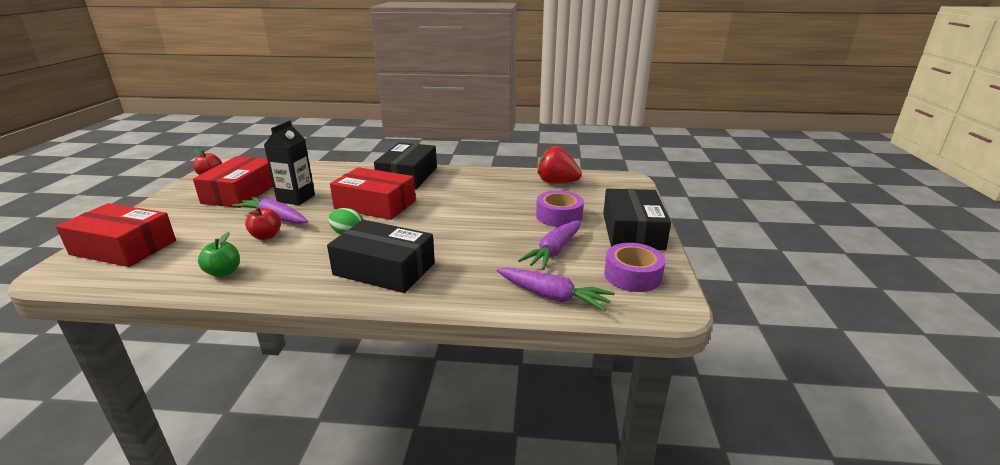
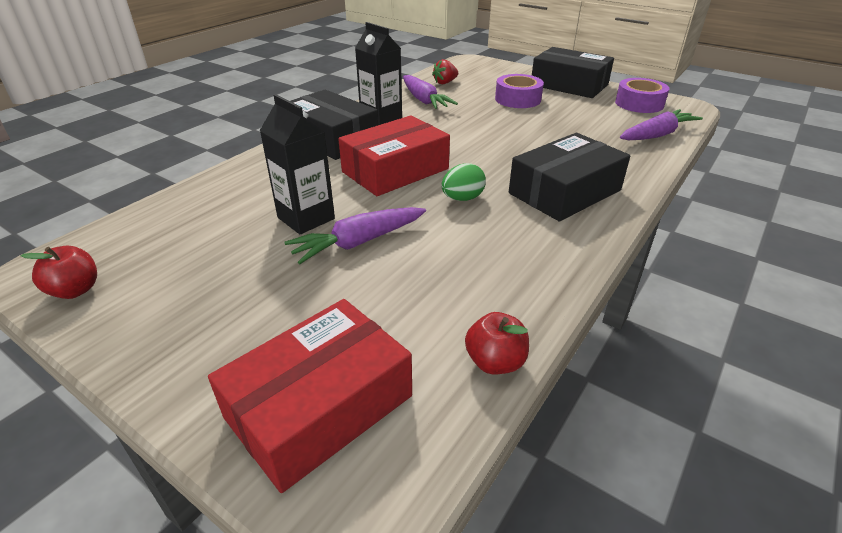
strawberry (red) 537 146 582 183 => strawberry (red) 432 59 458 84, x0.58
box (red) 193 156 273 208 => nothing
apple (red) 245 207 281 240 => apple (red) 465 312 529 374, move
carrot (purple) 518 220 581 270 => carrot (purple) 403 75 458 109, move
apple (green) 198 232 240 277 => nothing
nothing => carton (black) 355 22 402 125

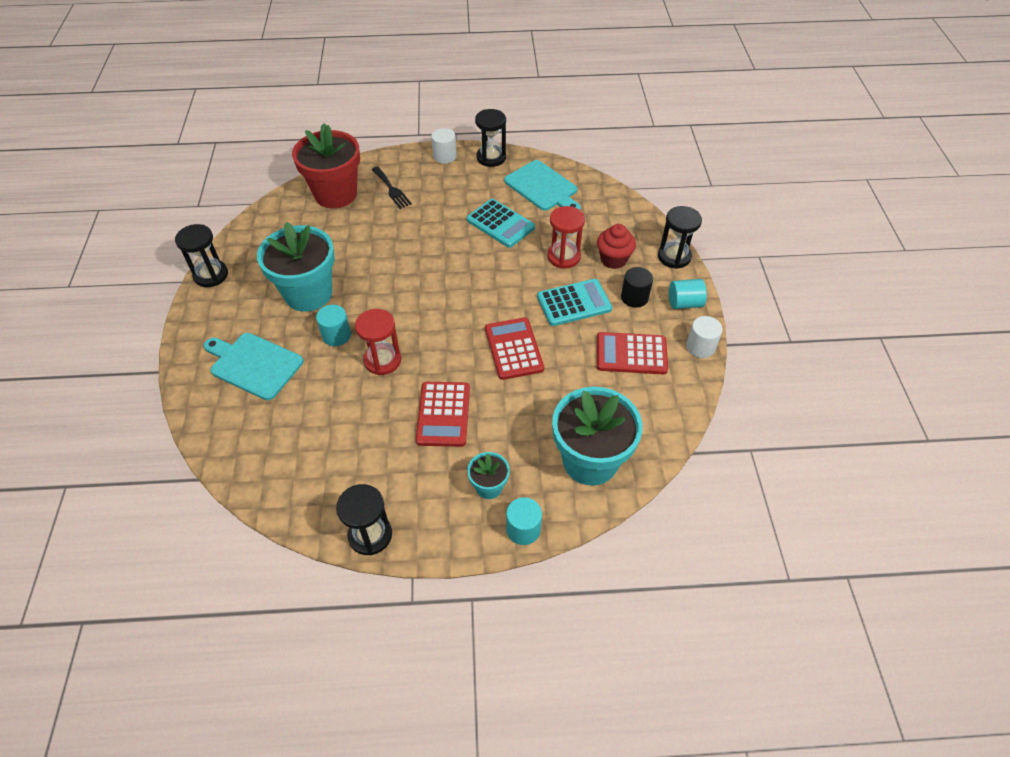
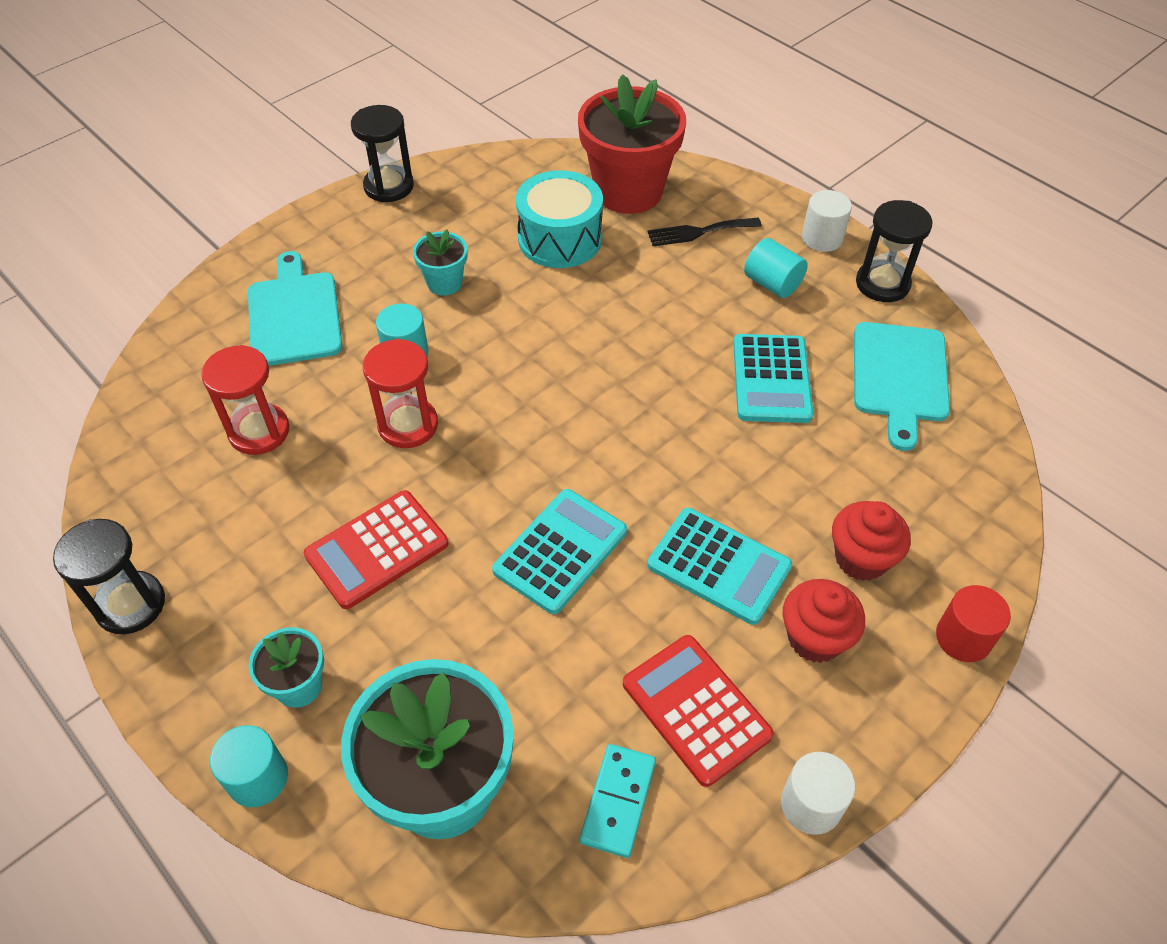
fork (black) 372 166 412 209 => fork (black) 647 218 762 246, 60 degrees clockwise
hourglass (red) 547 206 585 268 => hourglass (red) 201 345 289 455, move
hourglass (black) 658 206 702 269 => cylinder (red) 936 585 1011 662
flower pot (turquoise) 257 222 335 312 => flower pot (turquoise) 413 229 468 296, x0.48
cylinder (black) 621 267 653 307 => cupcake (red) 783 579 865 663
cylinder (turquoise) 669 279 707 309 => cylinder (turquoise) 744 238 808 298, move
calculator (red) 485 317 544 380 => calculator (turquoise) 492 489 627 614
nothing => drum (turquoise) 516 170 603 268
nothing => domino (turquoise) 580 744 656 858

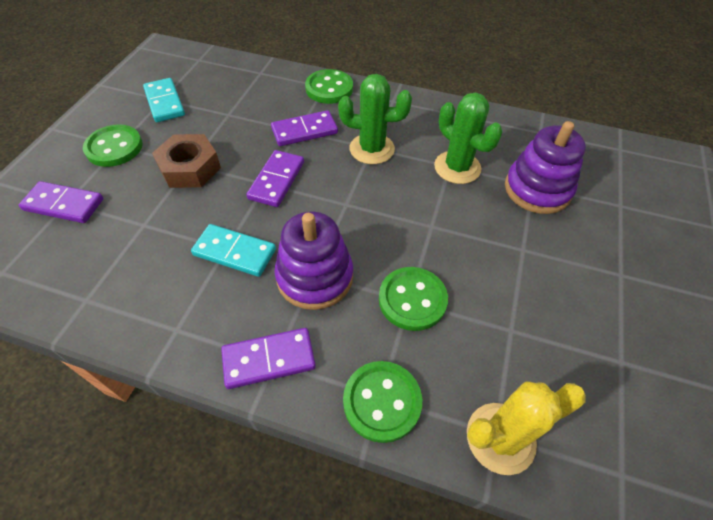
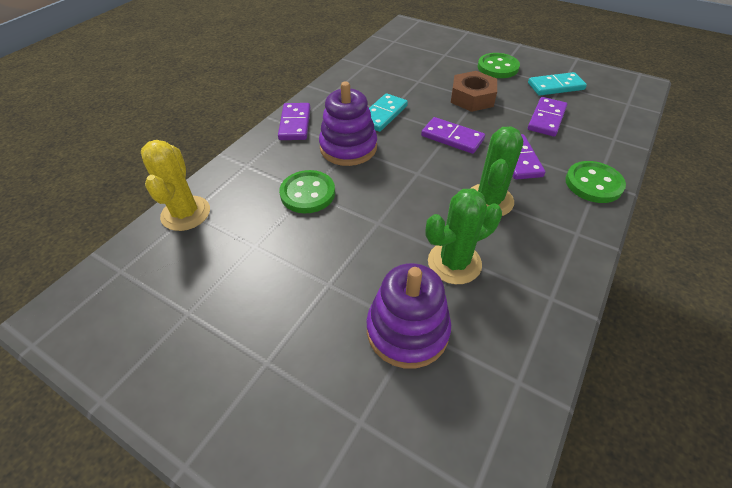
domino (purple) 19 181 104 223 => domino (purple) 528 97 567 137, move
button (green) 343 361 422 443 => nothing

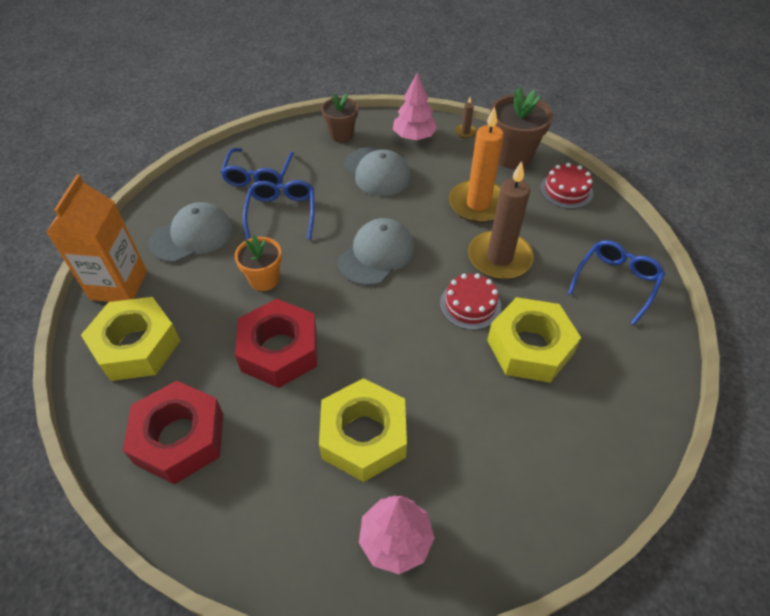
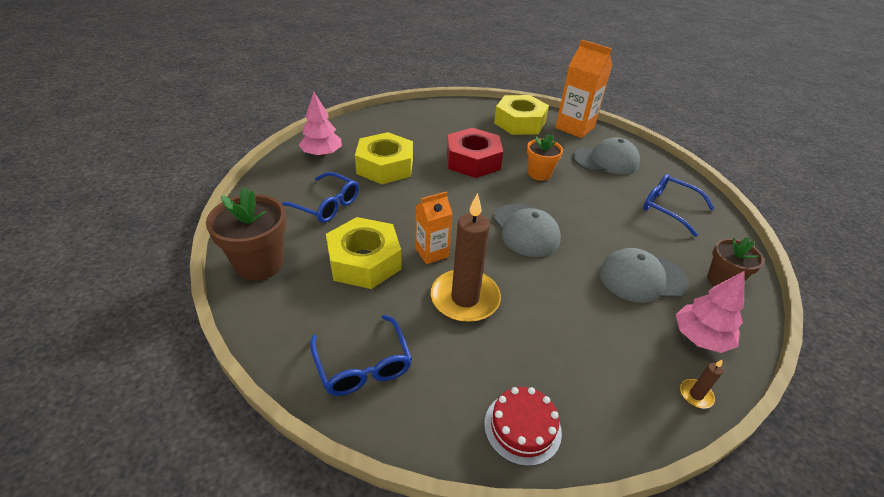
flower pot (brown) 490 87 553 169 => flower pot (brown) 206 187 286 281, move
candle (orange) 449 106 504 223 => nothing
glasses (blue) 243 180 315 240 => glasses (blue) 281 172 359 223, move
cap (grey) 148 202 233 263 => cap (grey) 573 137 640 175, 90 degrees counterclockwise
cake (red) 440 273 501 330 => carton (orange) 415 191 452 264
nut (red) 123 381 223 484 => nothing

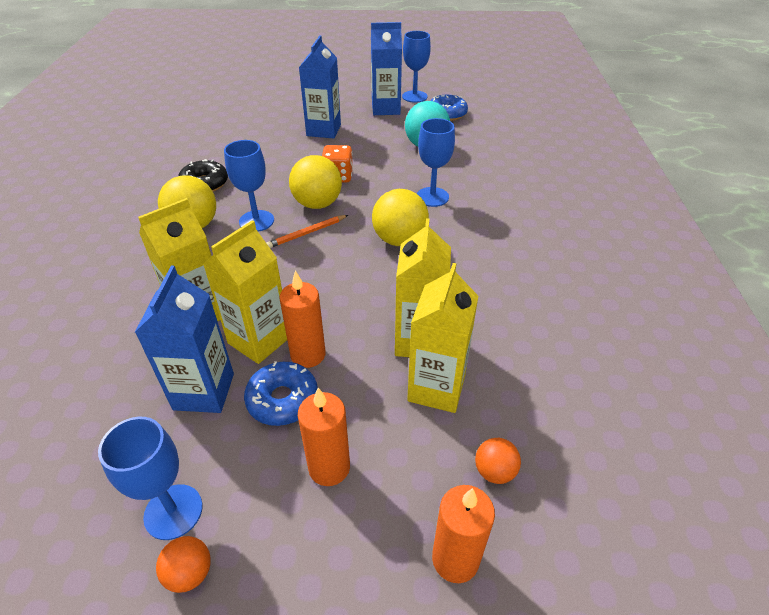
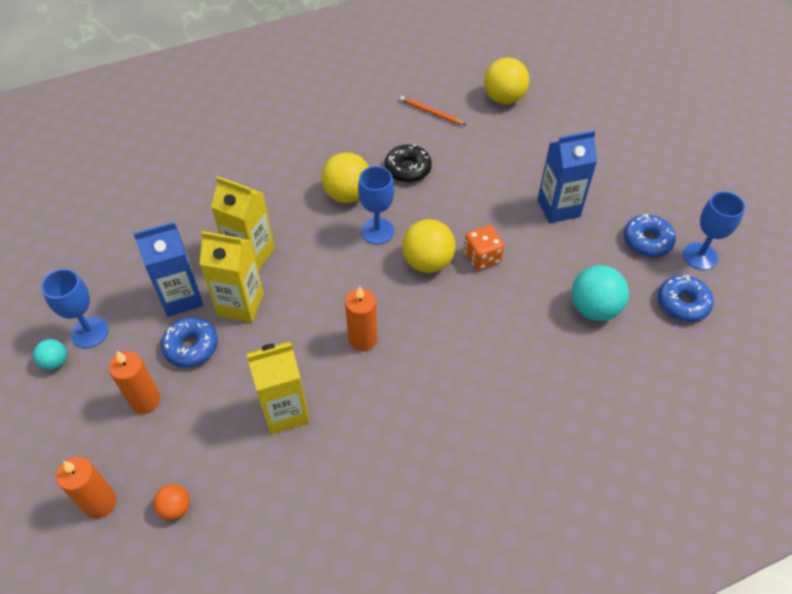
carton (blue) 371 22 402 115 => donut (blue) 624 214 676 257
goblet (blue) 417 118 455 207 => nothing
ball (yellow) 372 189 429 246 => ball (yellow) 484 57 529 104, move
pencil (orange) 267 215 348 248 => pencil (orange) 400 96 466 125, move
carton (yellow) 407 263 479 413 => nothing
candle (orange) 279 271 326 368 => candle (orange) 345 286 377 351, move
ball (orange) 156 536 211 593 => ball (turquoise) 33 339 67 370

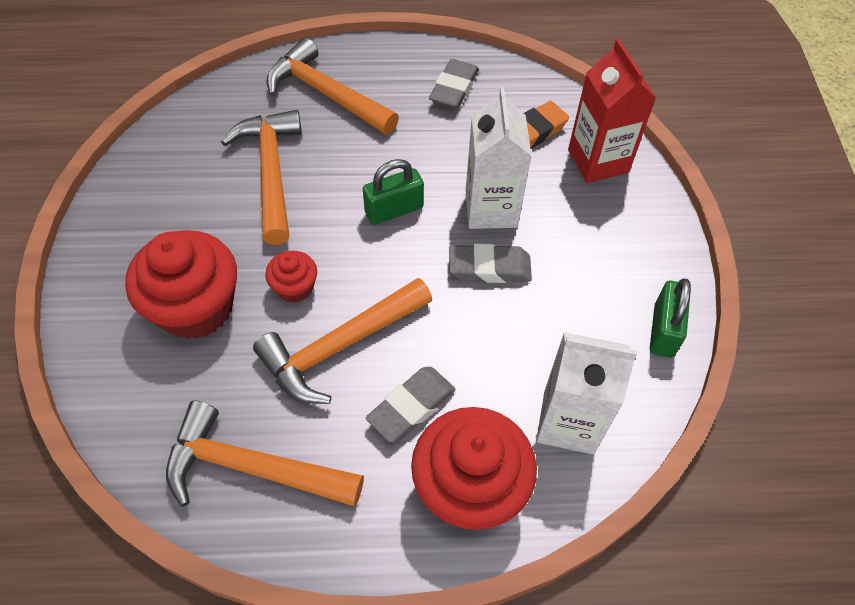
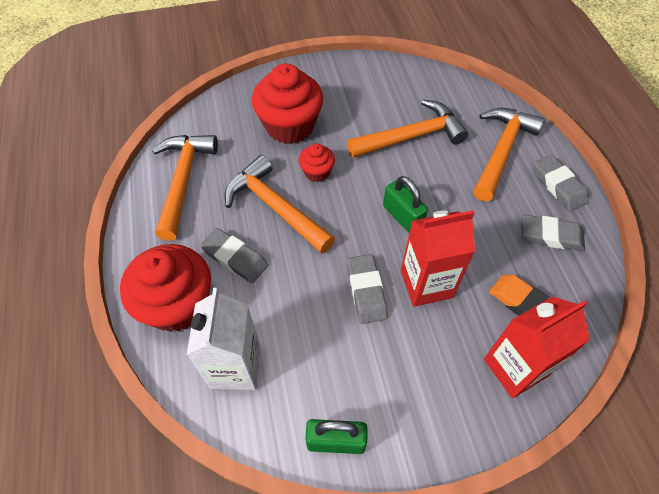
carton (white) 466 87 532 229 => carton (red) 401 210 475 307
nothing => eraser (grey) 534 155 588 212

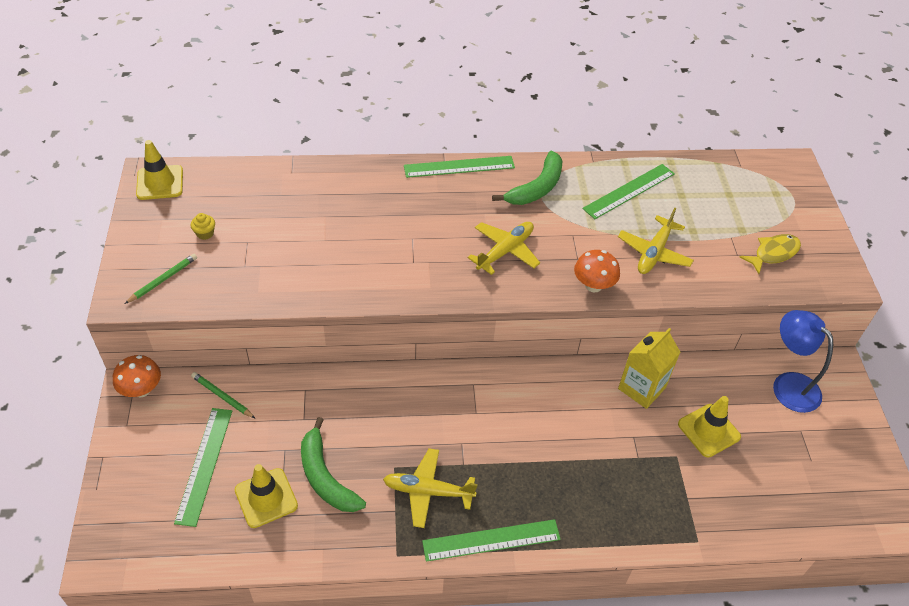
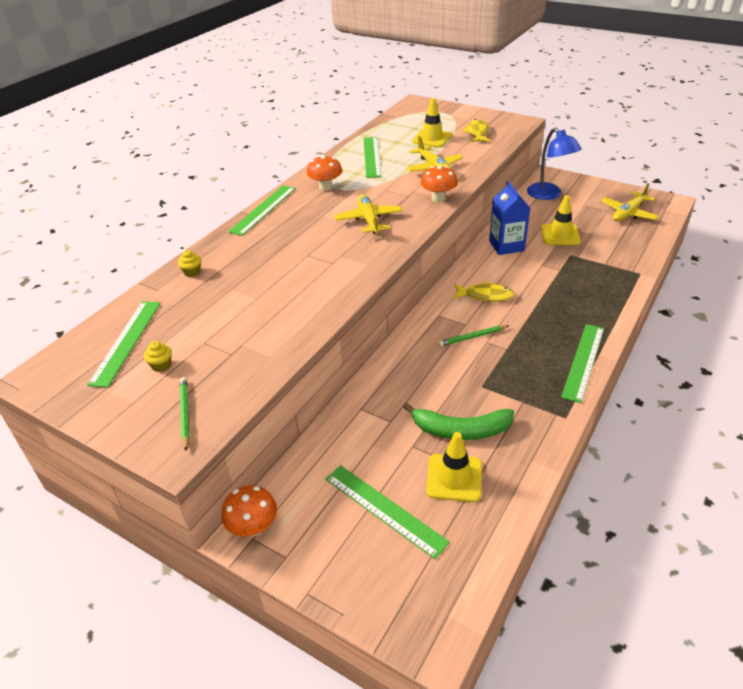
traffic cone (yellow) 136 140 183 200 => traffic cone (yellow) 412 98 452 148, move
banana (green) 492 151 563 205 => mushroom (orange) 307 155 342 191
lamp (blue) 773 310 833 413 => lamp (blue) 527 128 582 200, 120 degrees counterclockwise
carton (yellow) 618 328 680 409 => carton (blue) 489 181 530 255
pencil (green) 191 372 255 418 => pencil (green) 438 325 510 346, move
plane (yellow) 383 448 478 528 => plane (yellow) 601 183 659 221, move
nothing => cupcake (yellow) 178 250 201 277
nothing => fish (yellow) 453 281 515 302
nothing => ruler (green) 87 301 161 388

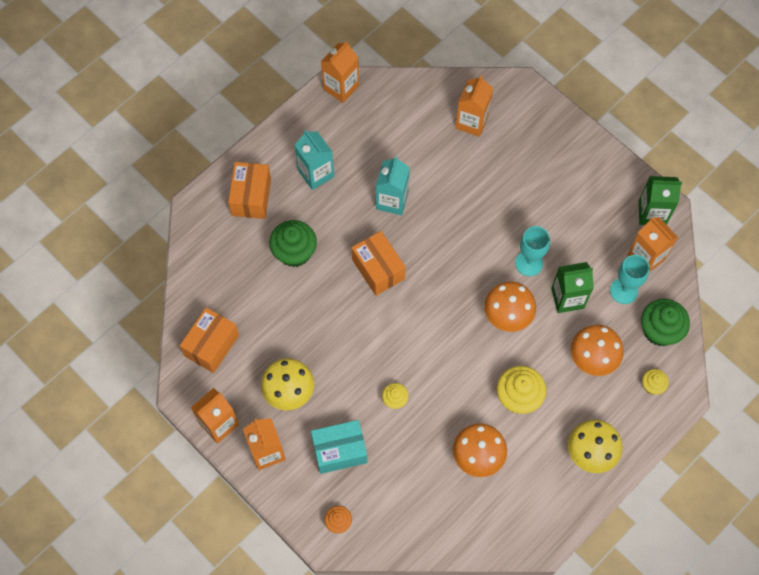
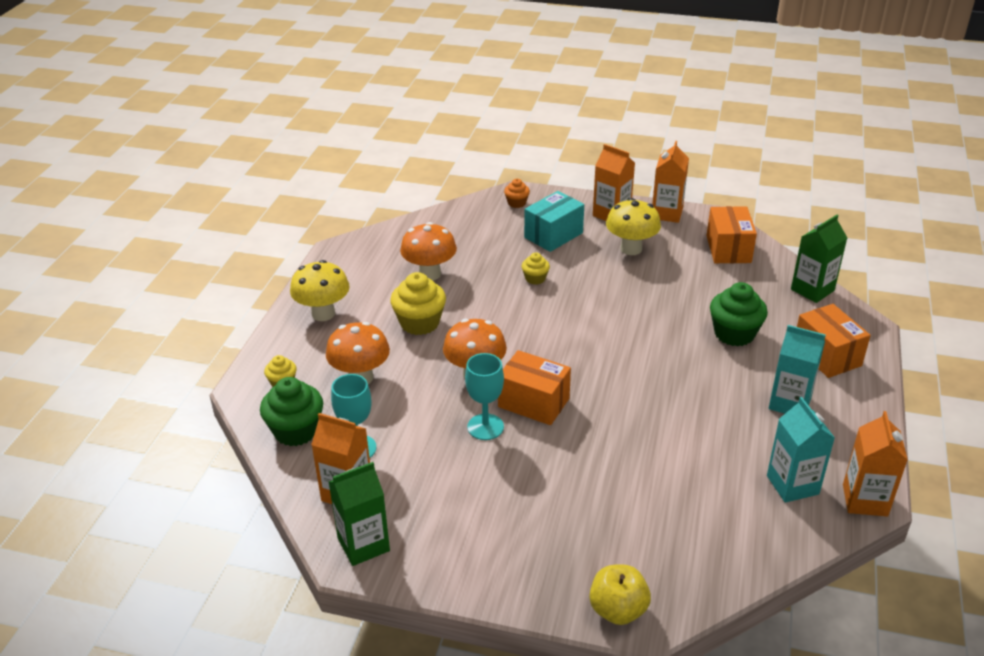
carton (orange) 456 75 493 137 => nothing
carton (turquoise) 376 156 410 215 => carton (turquoise) 767 397 835 503, move
box (orange) 352 231 406 296 => box (orange) 498 350 571 425, move
carton (green) 551 262 594 313 => carton (green) 791 215 847 303, move
nothing => apple (yellow) 589 565 651 625

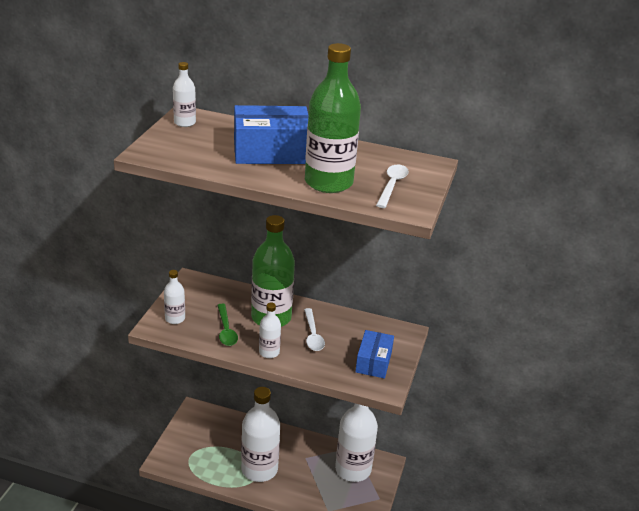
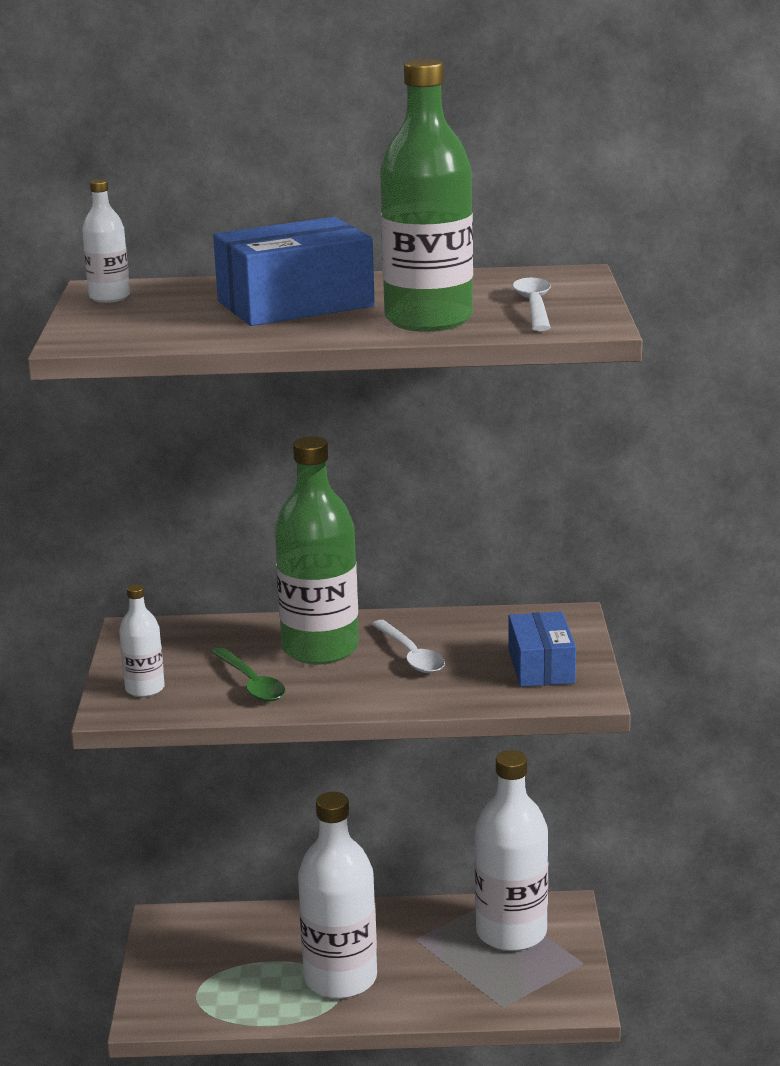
bottle (white) 259 303 281 358 => nothing

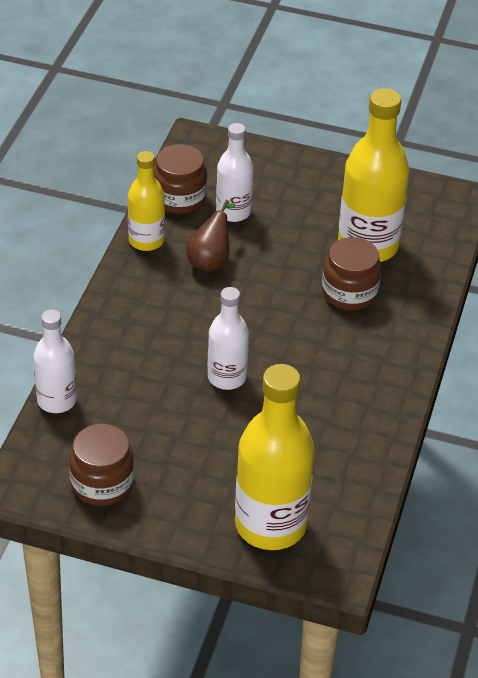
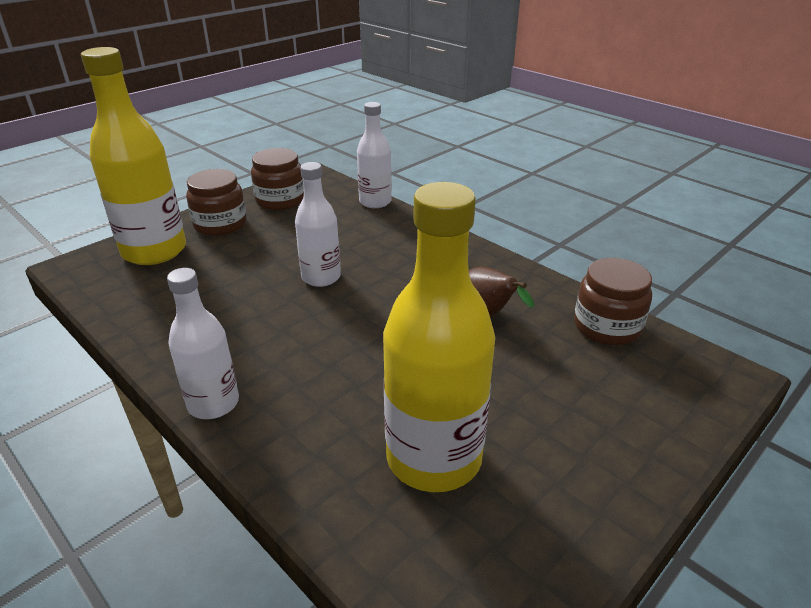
bottle (white) 216 123 253 222 => bottle (white) 167 268 239 419, move
bottle (yellow) 128 151 165 251 => nothing
jar (brown) 322 237 381 310 => jar (brown) 186 169 247 236, move

